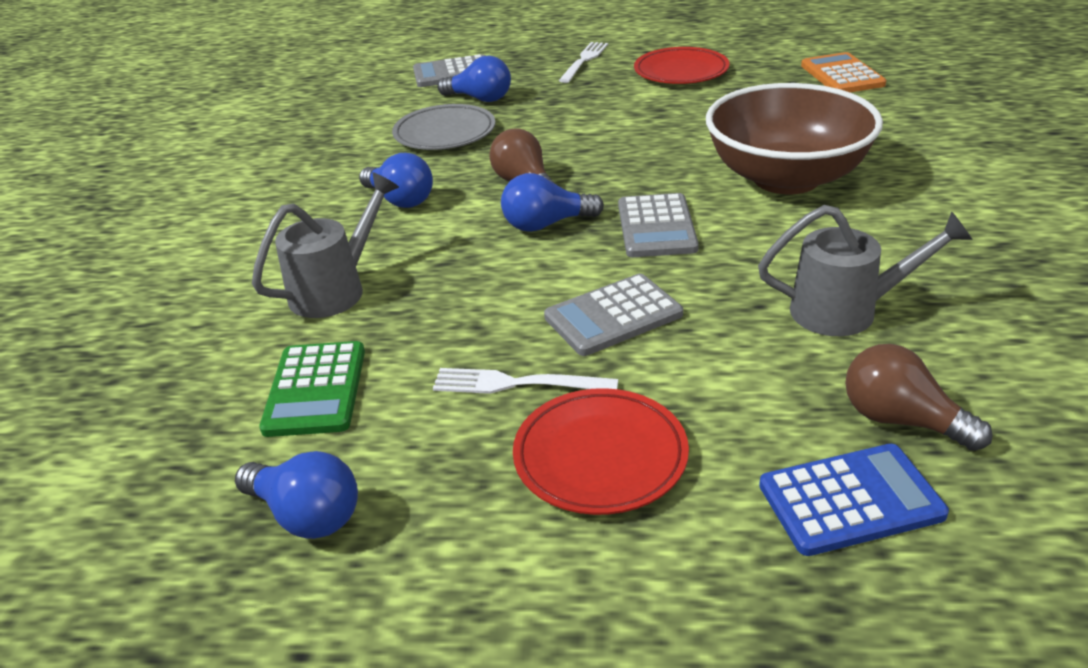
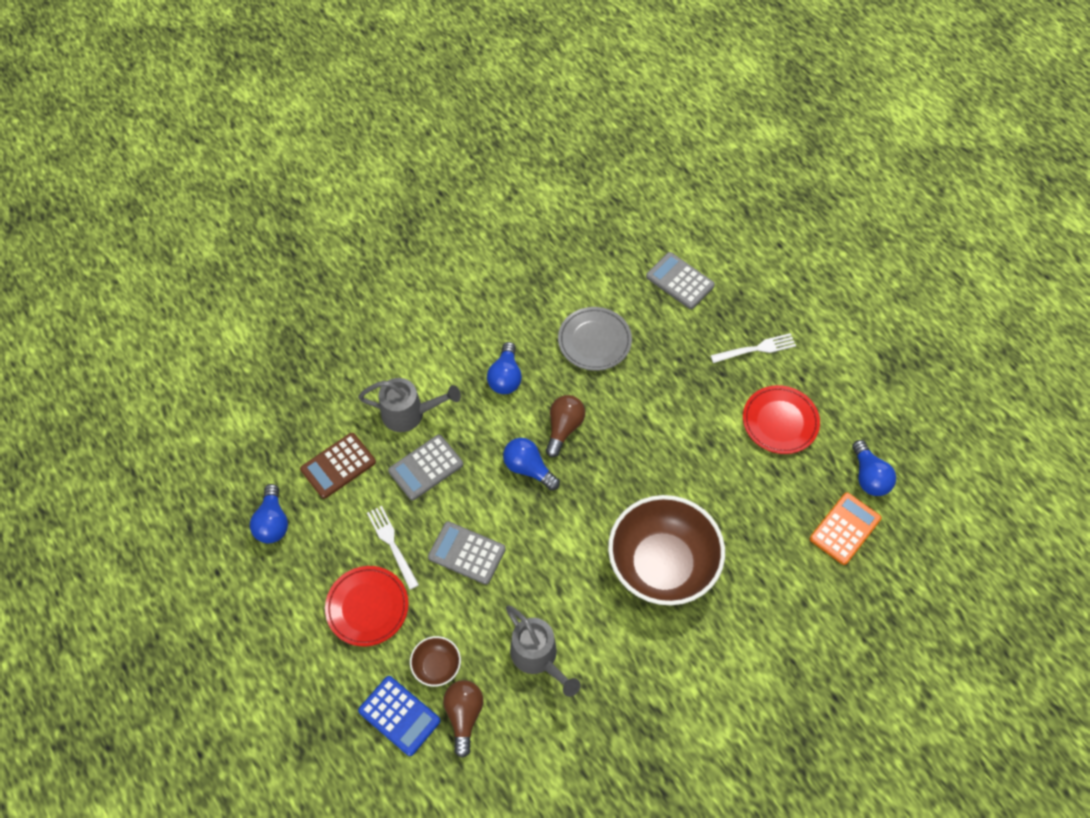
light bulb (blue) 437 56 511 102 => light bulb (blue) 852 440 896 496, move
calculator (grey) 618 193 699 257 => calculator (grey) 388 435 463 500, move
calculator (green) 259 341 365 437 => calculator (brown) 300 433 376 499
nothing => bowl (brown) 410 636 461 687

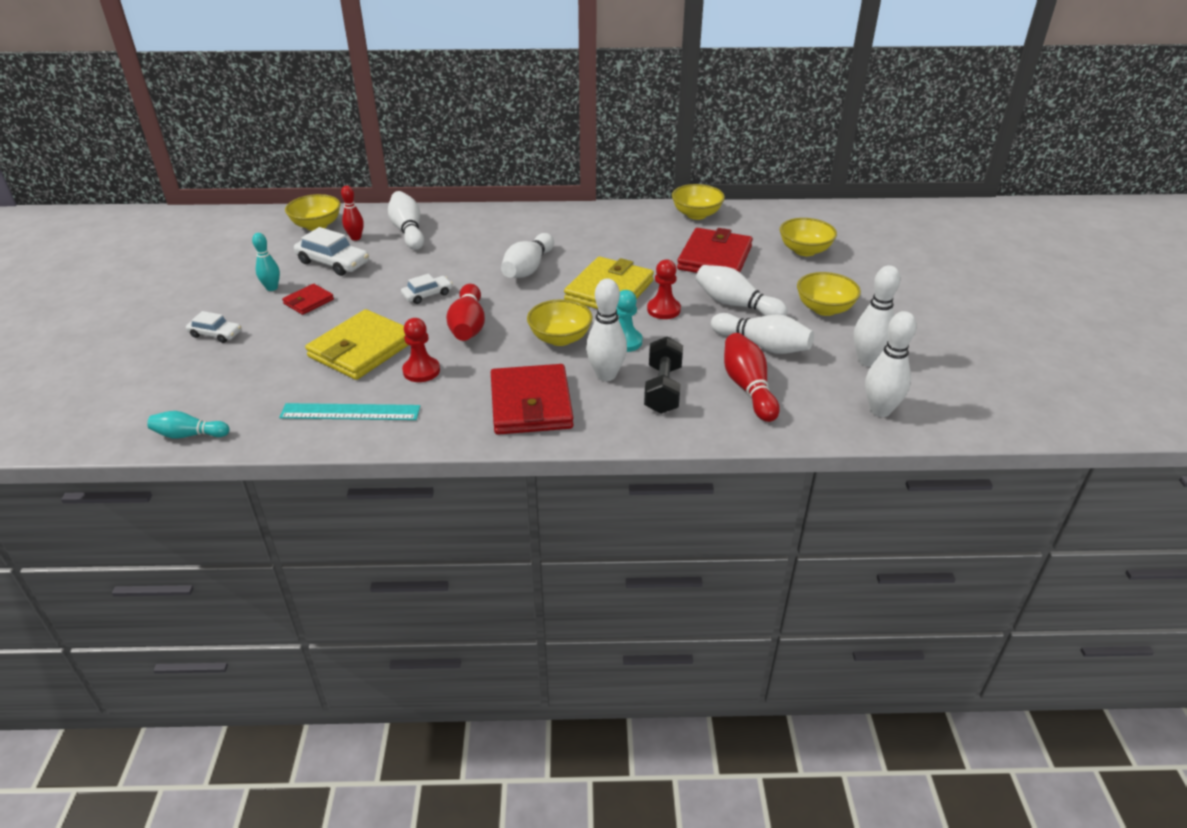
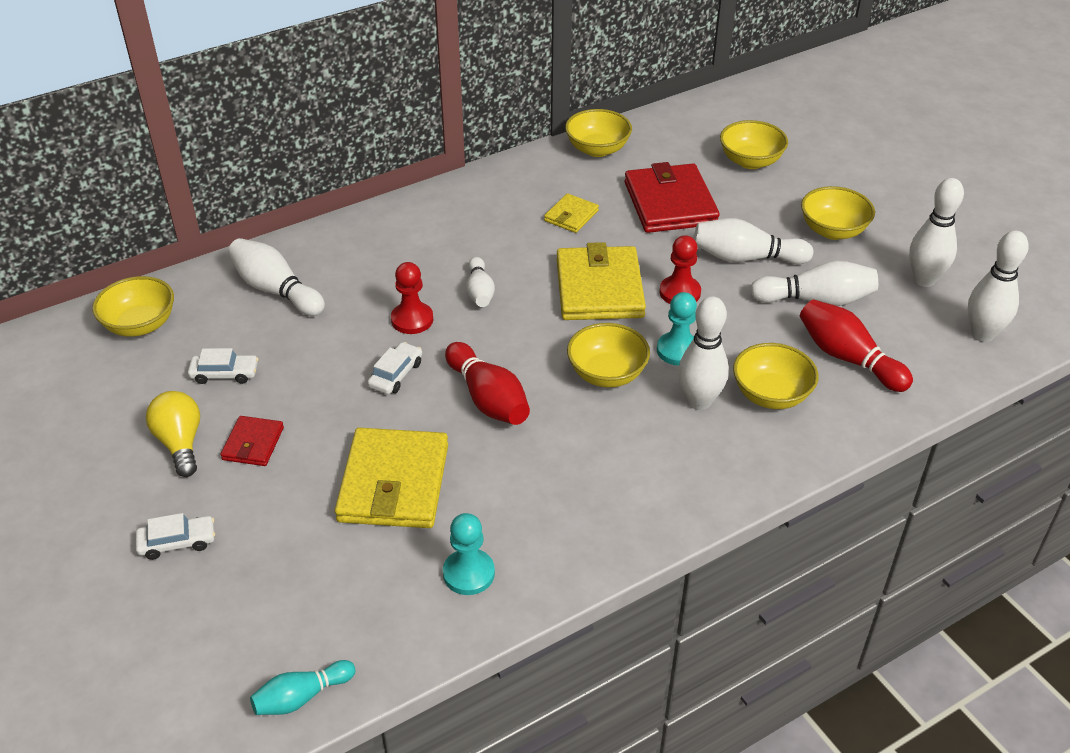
bowling pin (red) 341 186 364 241 => nothing
car (white) 294 227 369 276 => car (white) 188 348 259 384, x0.61
bowling pin (turquoise) 252 233 280 291 => light bulb (yellow) 146 391 200 477
bowling pin (white) 501 233 554 278 => bowling pin (white) 466 257 495 307, x0.64
pawn (red) 402 318 440 382 => pawn (red) 391 262 433 334, move
dumbbell (black) 644 336 683 414 => bowl (yellow) 733 343 818 409
wallet (red) 491 364 574 435 => nothing
ruler (turquoise) 279 403 420 420 => pawn (turquoise) 443 513 495 595
nothing => wallet (yellow) 544 193 599 233

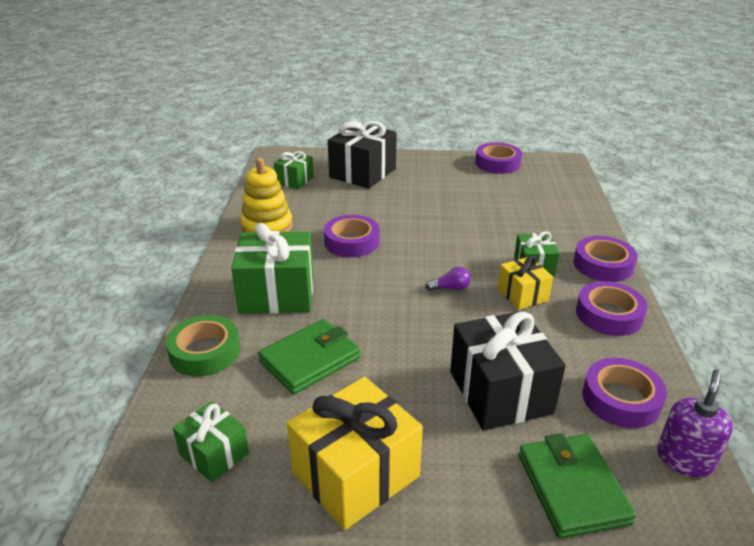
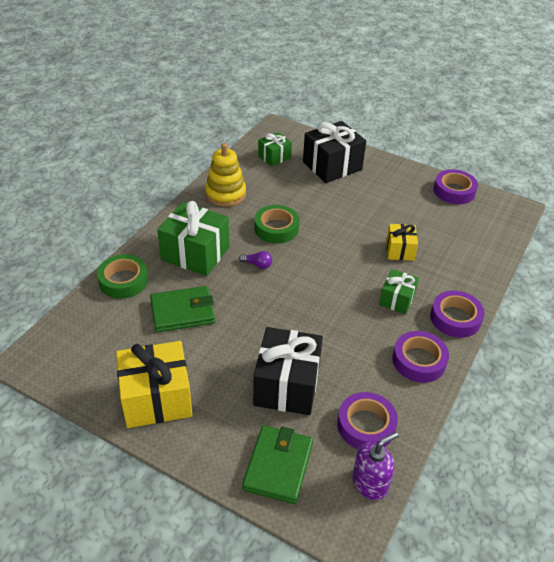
tape (purple) 324 215 379 257 => tape (green) 254 205 299 244
gift (yellow) 498 256 553 310 => gift (yellow) 386 224 418 261, move
light bulb (purple) 426 267 471 291 => light bulb (purple) 239 251 272 269, move
gift (green) 173 401 249 482 => nothing

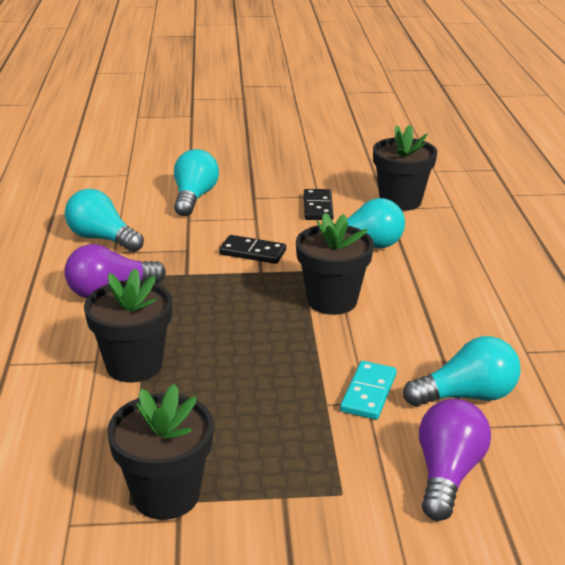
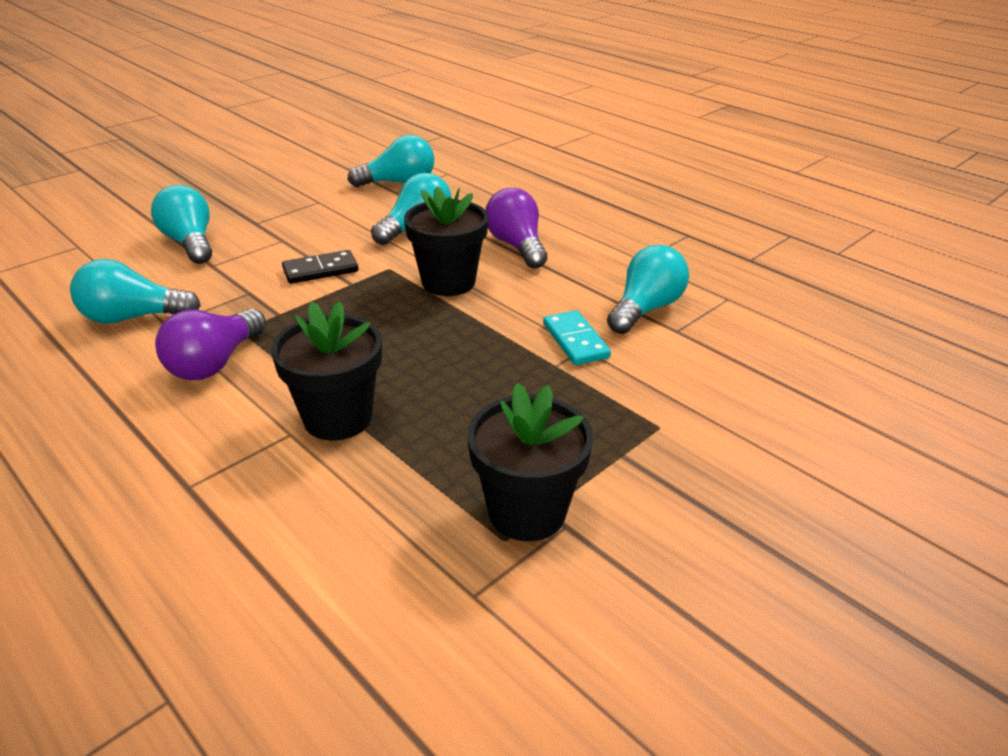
flower pot (black) 373 125 437 211 => light bulb (turquoise) 348 135 434 187
domino (black) 304 189 334 220 => nothing
light bulb (purple) 419 399 491 521 => light bulb (purple) 485 188 547 269, move

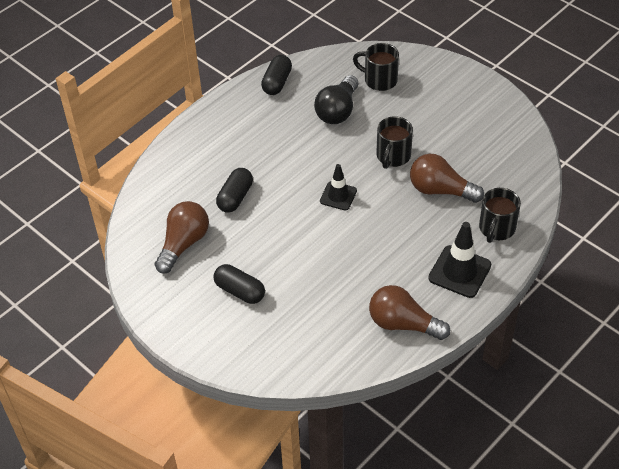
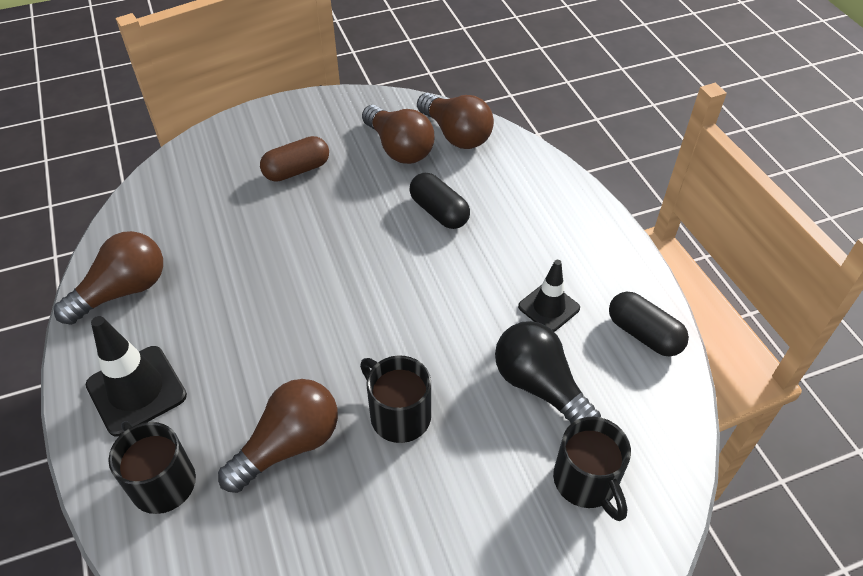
mug (black) 353 43 399 91 => mug (black) 553 417 631 521, 105 degrees clockwise
traffic cone (black) 320 164 357 210 => traffic cone (black) 518 260 580 332, move
capsule (black) 214 264 265 304 => capsule (brown) 260 136 329 182
nothing => light bulb (brown) 417 93 494 149

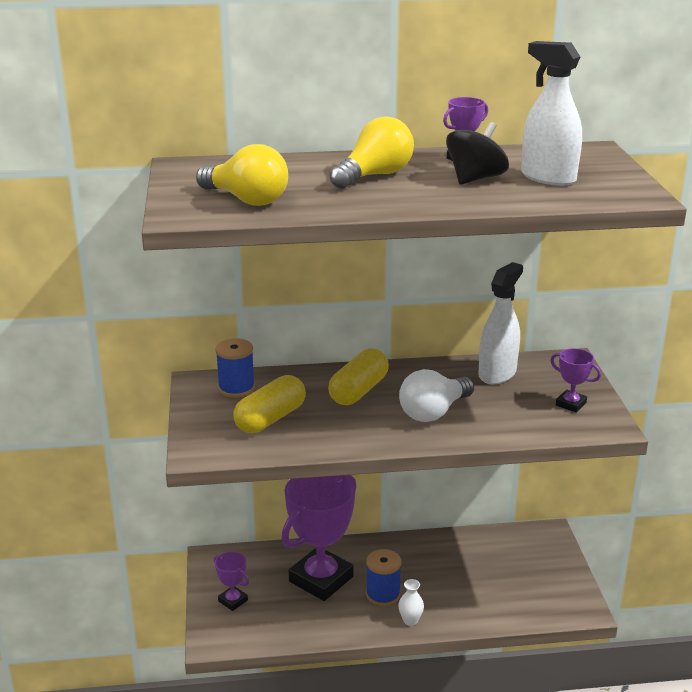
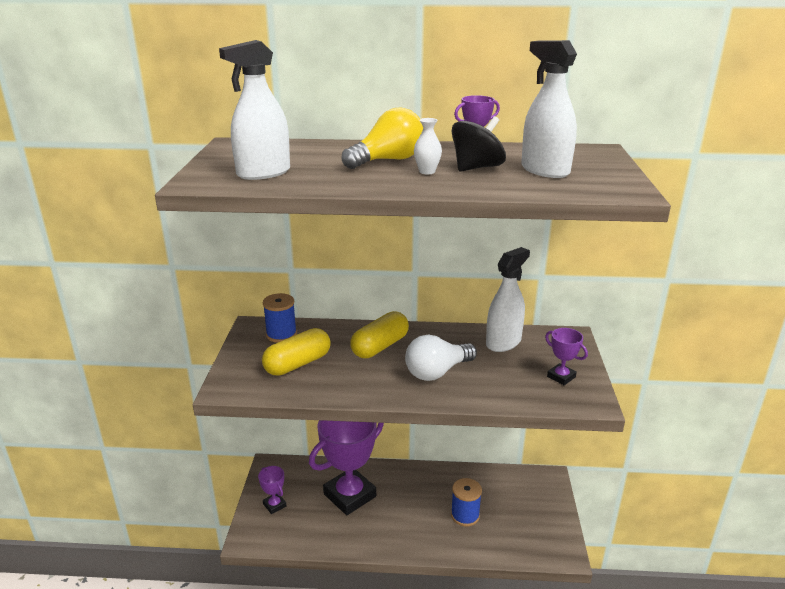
light bulb (yellow) 196 144 288 206 => spray bottle (white) 219 40 290 180
spool (blue) 366 549 401 606 => spool (blue) 451 478 482 527, move
vase (white) 398 579 424 626 => vase (white) 414 118 442 174, move

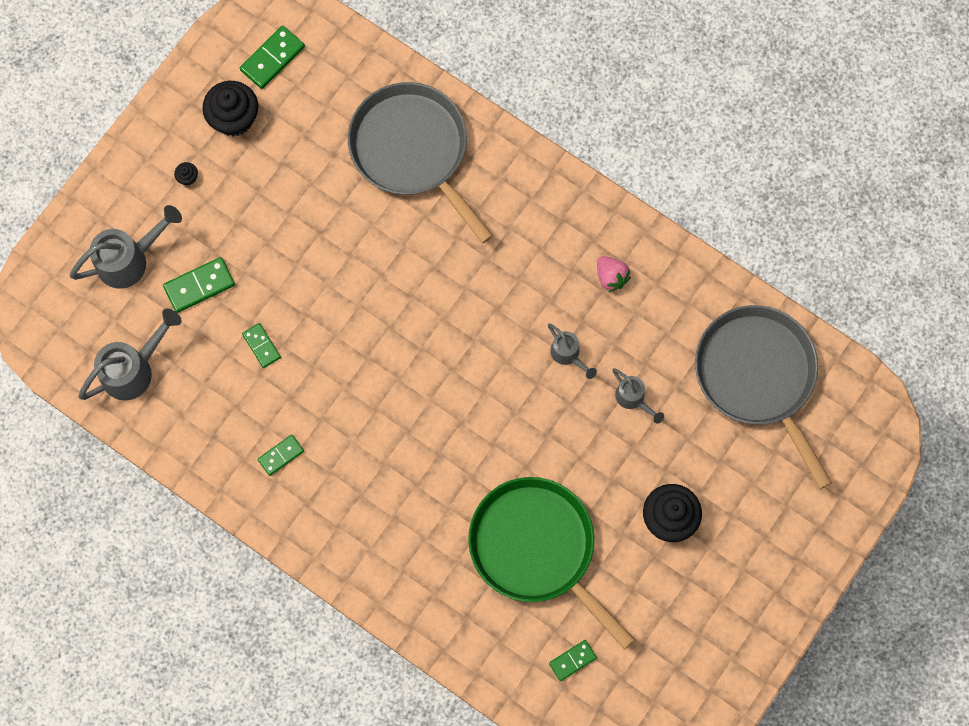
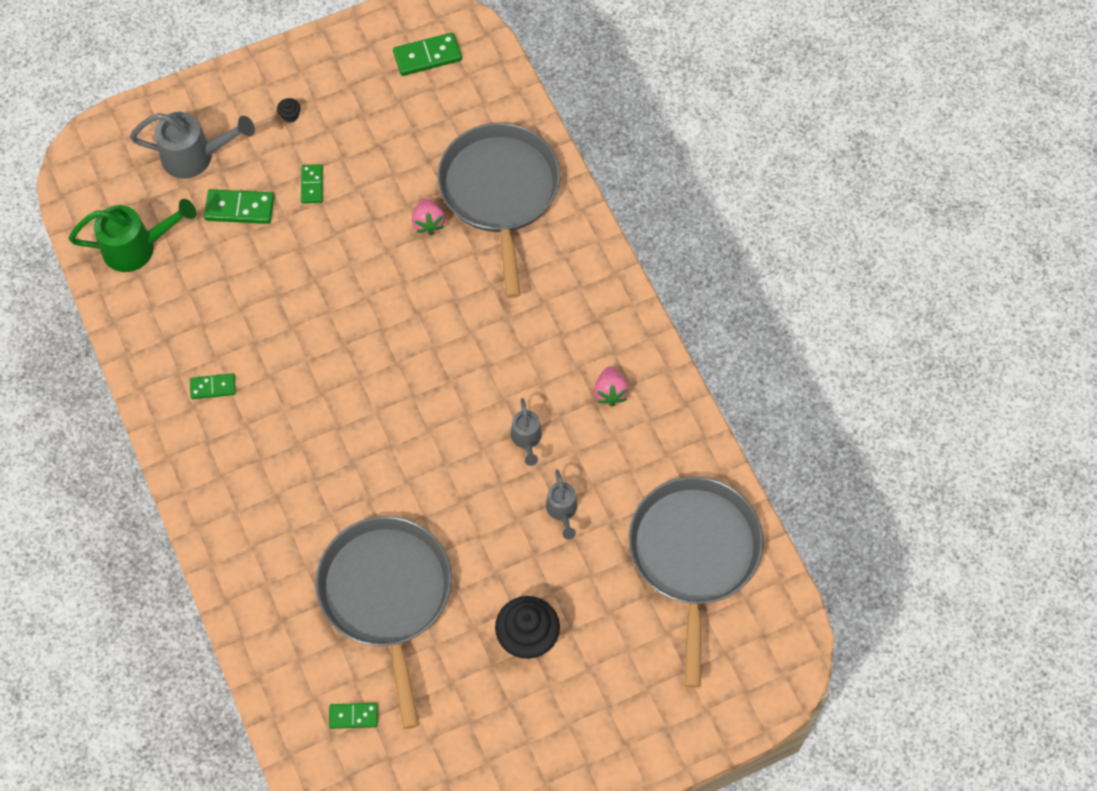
cupcake (black) 202 81 258 136 => nothing
watering can (grey) 78 309 182 401 => watering can (green) 69 199 196 272
domino (green) 242 323 281 368 => domino (green) 301 164 323 203, move
pan (green) 468 477 635 649 => pan (grey) 315 516 452 729
nothing => strawberry (pink) 412 198 445 235

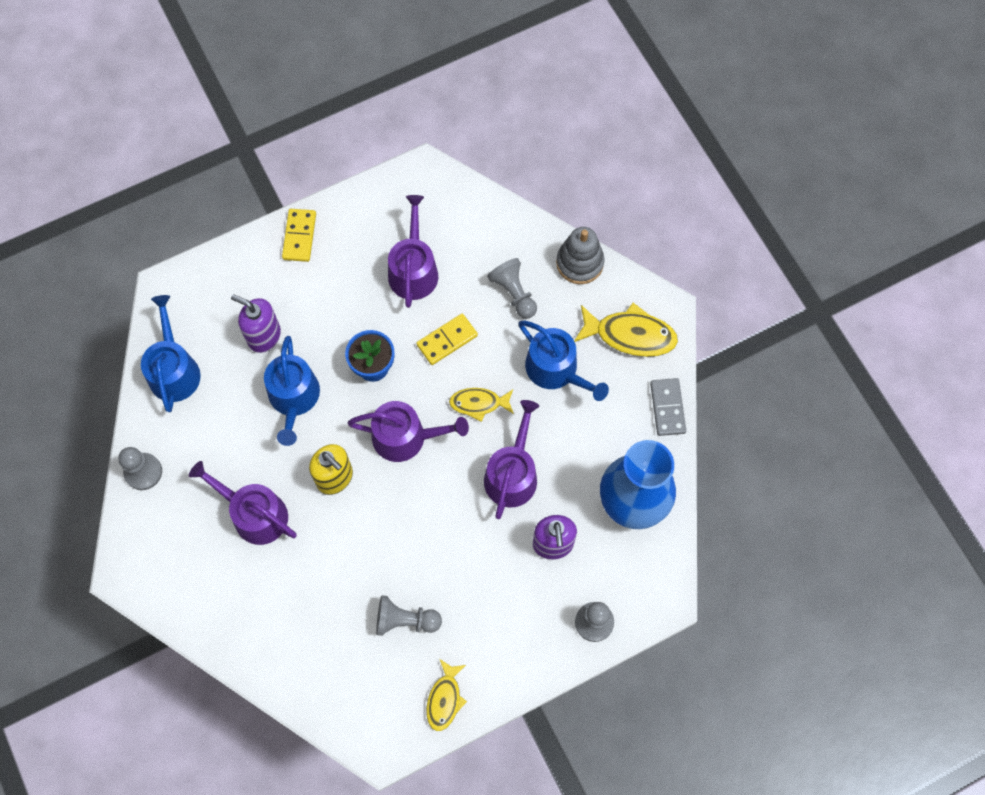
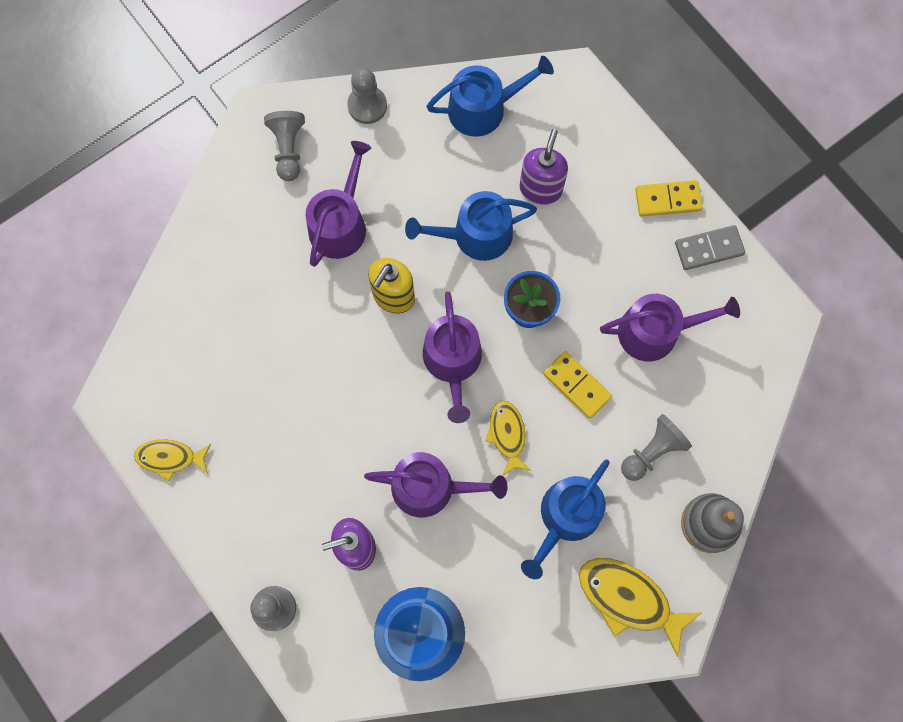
fish (yellow) 574 303 678 357 => fish (yellow) 579 558 701 657, 120 degrees clockwise
domino (grey) 650 378 686 436 => domino (grey) 675 225 745 270, move
pawn (grey) 376 595 442 636 => pawn (grey) 264 111 305 181, move

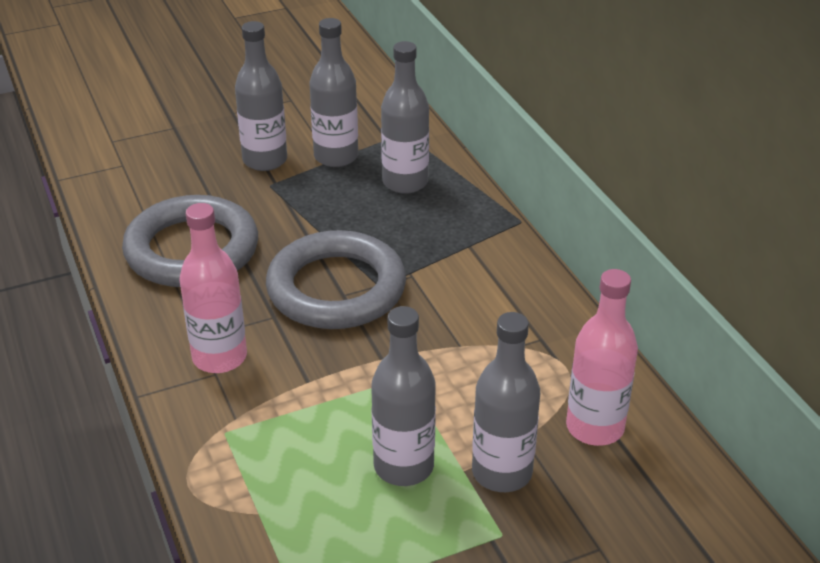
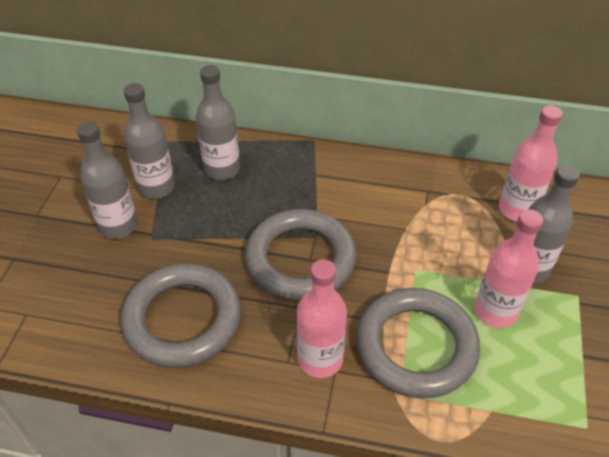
bottle (grey) 371 306 436 486 => bottle (pink) 474 209 543 328
nothing => ring (grey) 356 288 480 398

